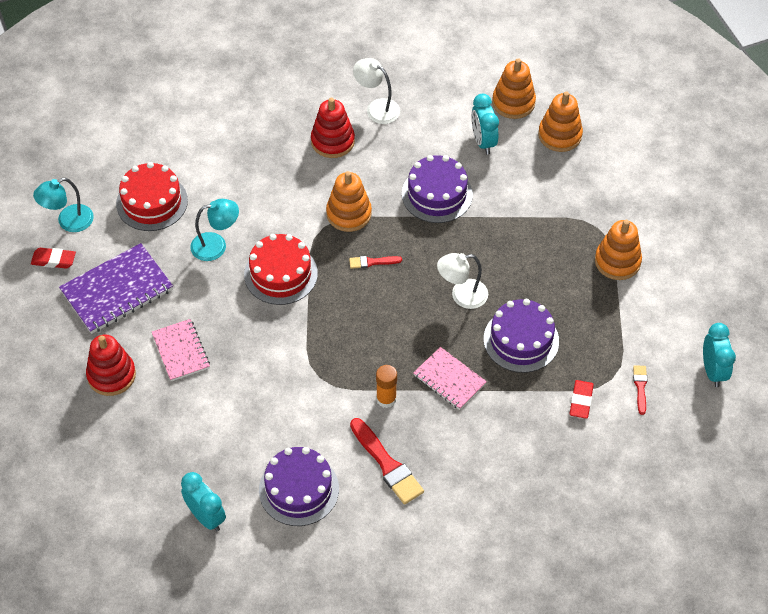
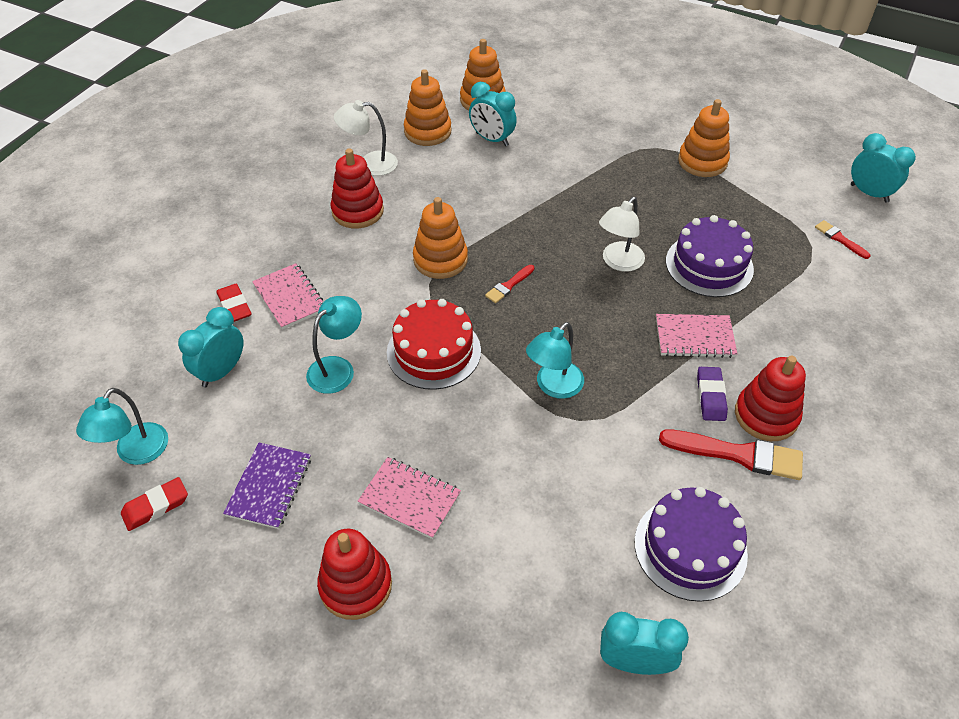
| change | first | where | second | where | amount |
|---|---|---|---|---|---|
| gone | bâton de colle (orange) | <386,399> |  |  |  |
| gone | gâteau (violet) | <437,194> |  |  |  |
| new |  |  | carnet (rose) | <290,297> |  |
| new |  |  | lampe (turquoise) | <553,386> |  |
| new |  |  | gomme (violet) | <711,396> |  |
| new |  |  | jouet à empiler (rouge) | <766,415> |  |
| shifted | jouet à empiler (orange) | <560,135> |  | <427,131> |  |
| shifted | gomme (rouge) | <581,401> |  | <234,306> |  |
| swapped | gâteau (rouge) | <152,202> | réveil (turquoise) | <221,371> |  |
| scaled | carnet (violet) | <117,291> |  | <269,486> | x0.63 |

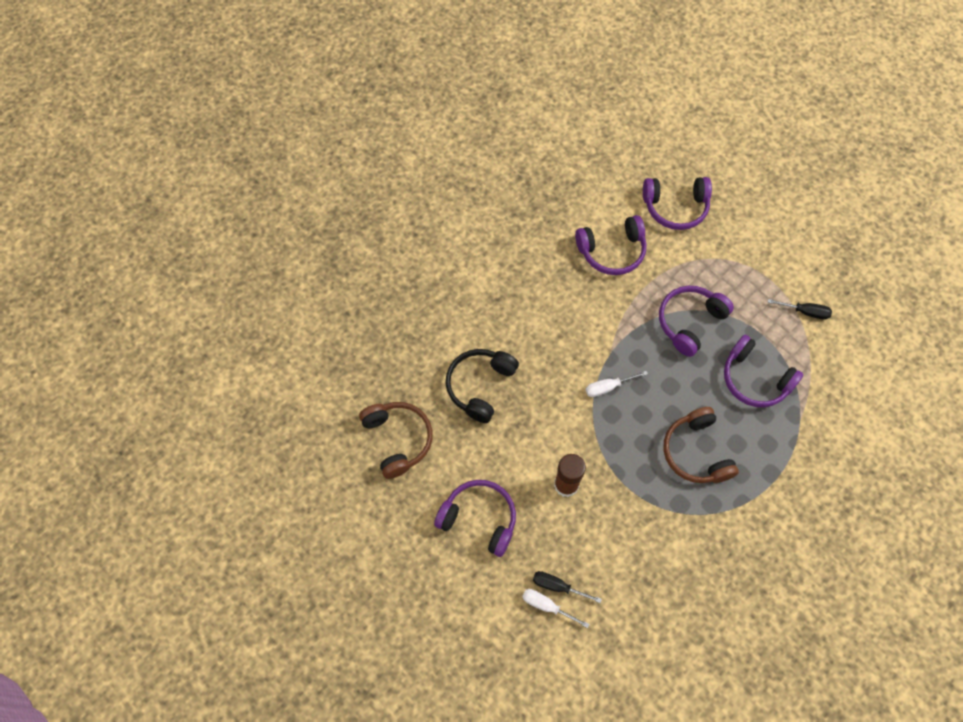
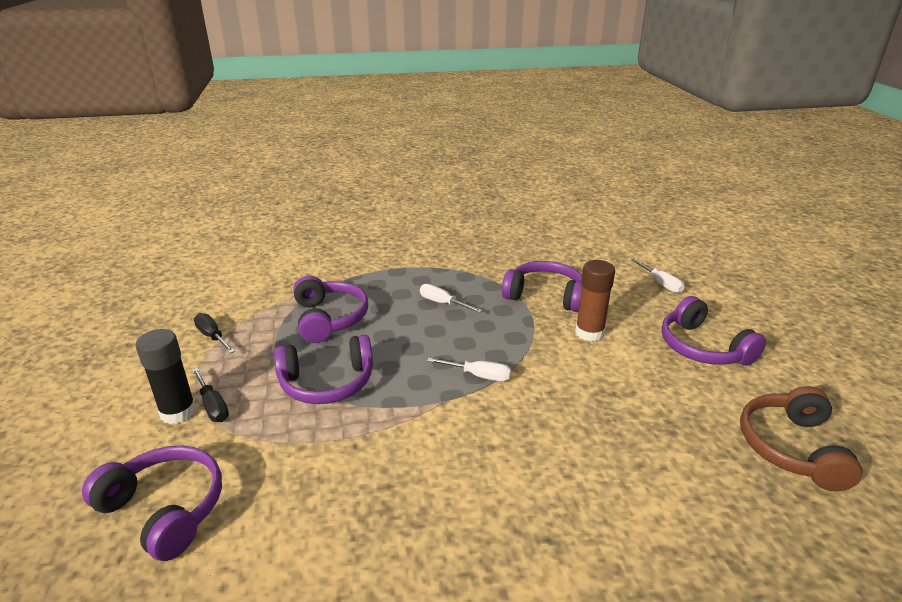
| change | first | where | second | where | amount |
|---|---|---|---|---|---|
| gone | casque audio (noir) | <480,386> |  |  |  |
| new |  |  | bâton de colle (noir) | <178,412> |  |
| shifted | tournevis (noir) | <557,586> |  | <213,406> |  |
| shifted | casque audio (violet) | <612,251> |  | <545,296> |  |
| swapped | casque audio (marron) | <696,452> | tournevis (blanc) | <442,303> |  |

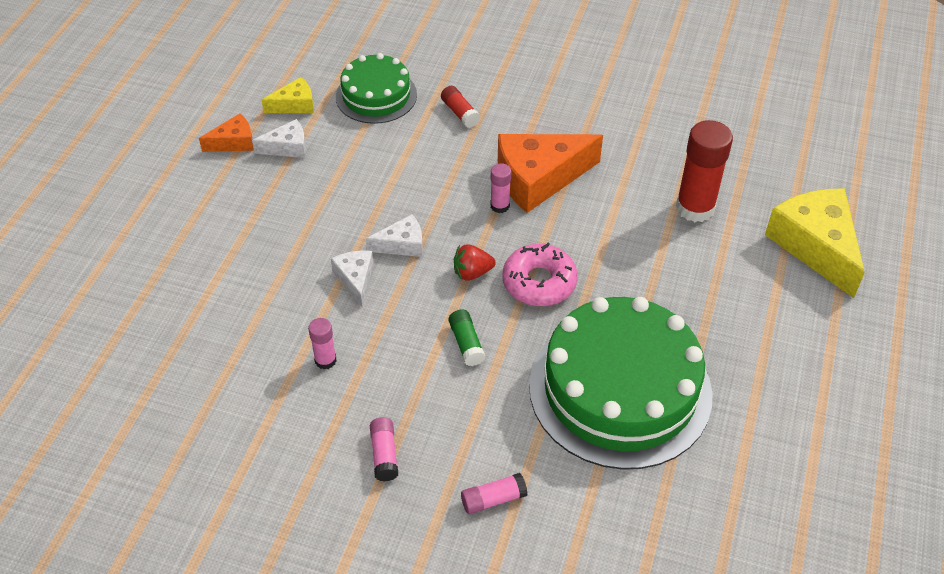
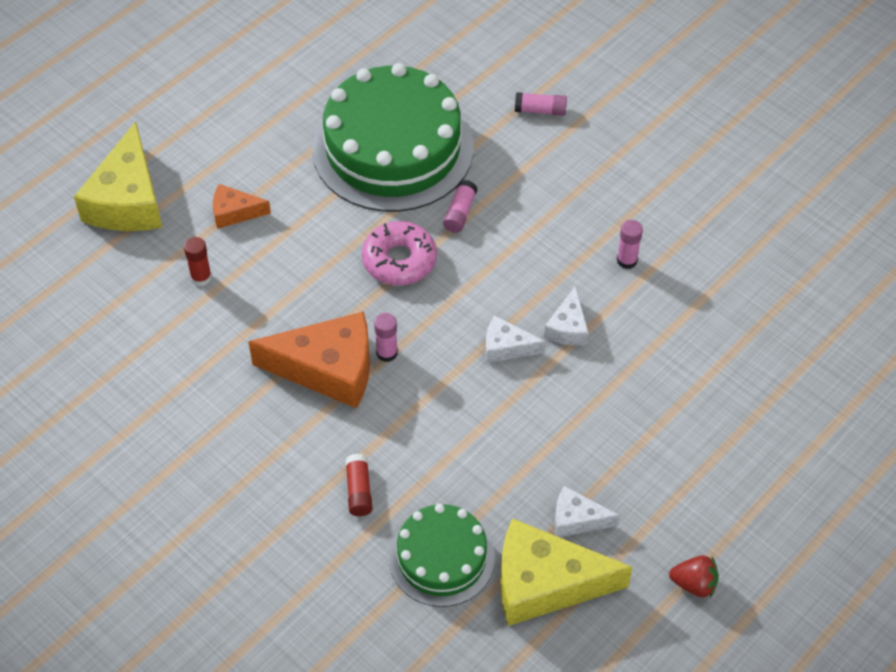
| change | first | where | second | where | amount |
|---|---|---|---|---|---|
| gone | bâton de colle (vert) | <466,343> |  |  |  |
| shifted | fromage (orange) | <234,142> |  | <234,212> |  |
| shifted | bâton de colle (rose) | <384,454> |  | <460,212> |  |
| shifted | fraise (rouge) | <472,273> |  | <694,584> |  |
| scaled | fromage (jaune) | <295,105> |  | <545,583> | x1.98 |
| scaled | bâton de colle (rouge) | <695,208> |  | <201,277> | x0.50 |

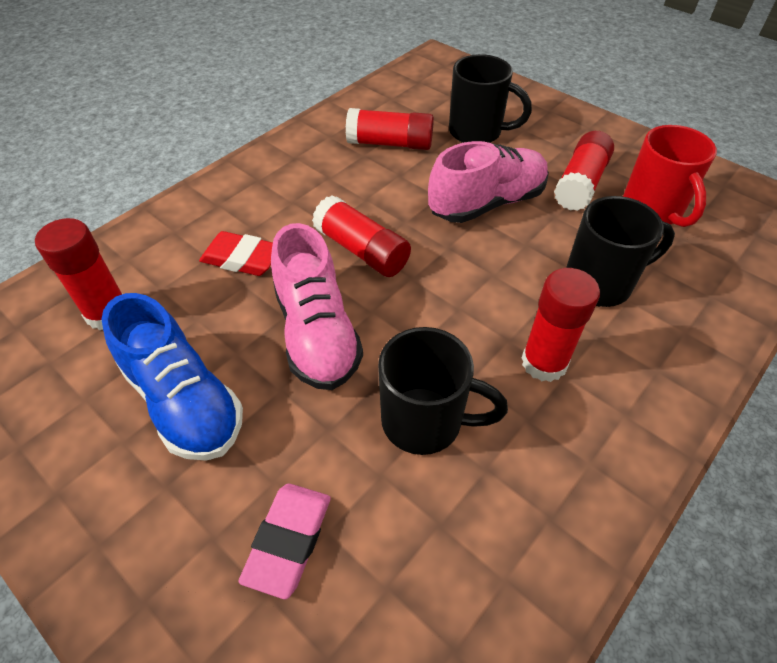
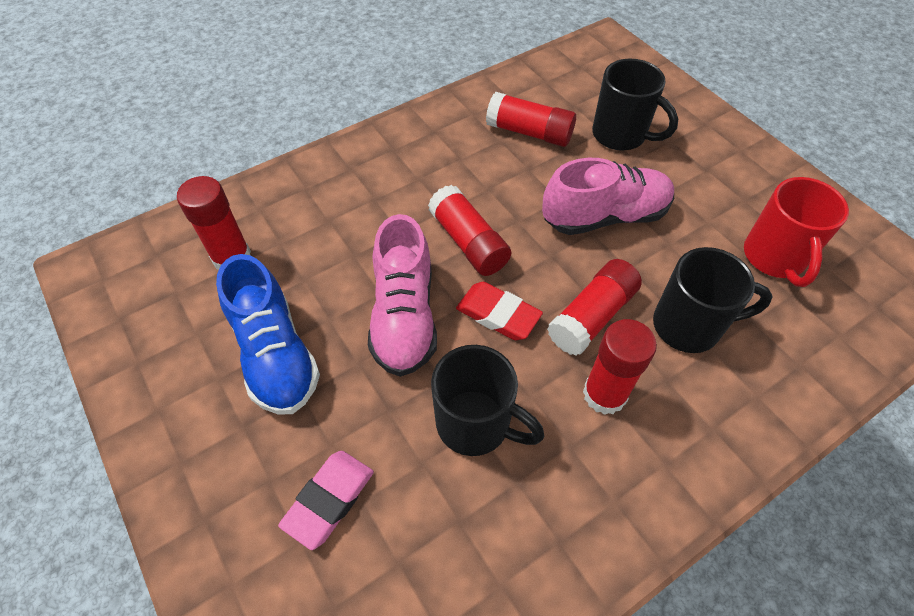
| change | first | where | second | where | amount |
|---|---|---|---|---|---|
| shifted | gomme (rouge) | <242,258> |  | <498,314> |  |
| shifted | bâton de colle (rouge) | <580,184> |  | <592,316> |  |

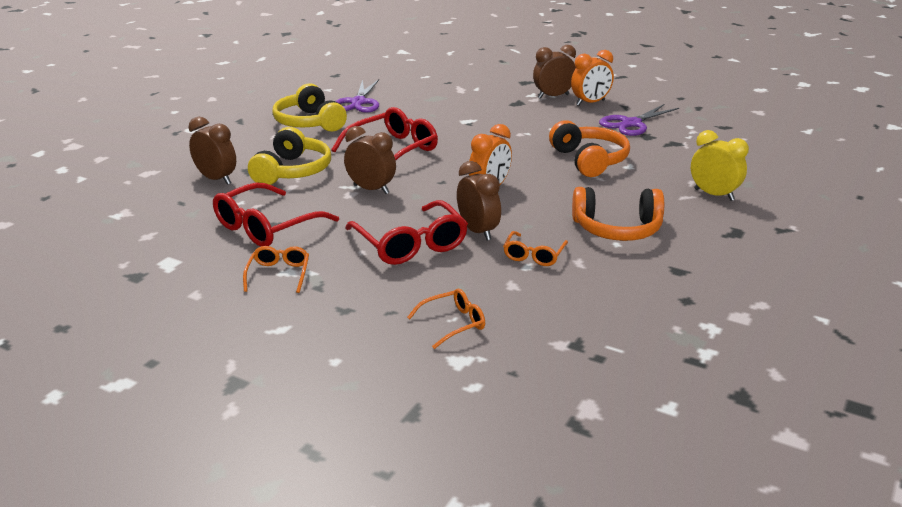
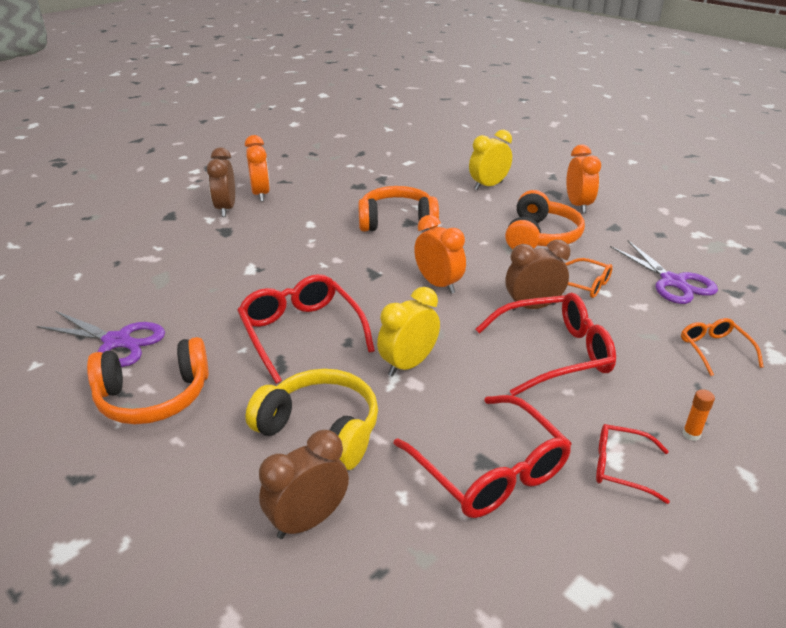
| change | first | where | second | where | amount |
|---|---|---|---|---|---|
| new |  |  | réveil (orange) | <578,205> |  |
| new |  |  | bâton de colle (orange) | <691,434> |  |
| shifted | ciseaux (violet) | <631,124> |  | <673,282> |  |
| repainted | lunettes (orange) | <278,274> | lunettes (rouge) | <621,467> |  |
| repainted | casque audio (jaune) | <309,122> | casque audio (orange) | <153,396> |  |
| repainted | réveil (marron) | <371,189> | réveil (jaune) | <408,364> |  |

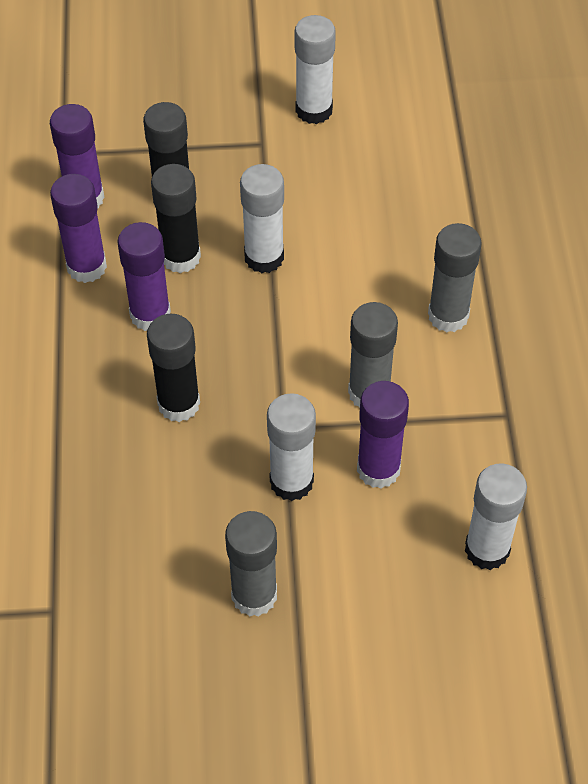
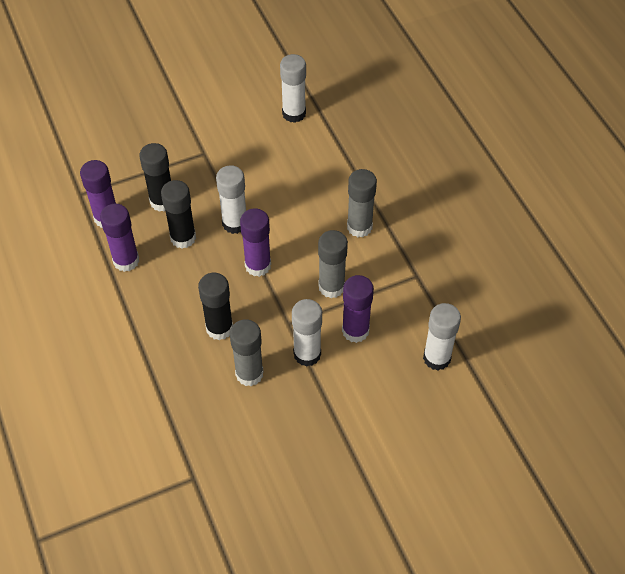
| change | first | where | second | where | amount |
|---|---|---|---|---|---|
| shifted | bâton de colle (violet) | <150,314> |  | <258,265> |  |
| shifted | bâton de colle (gris) | <254,595> |  | <249,374> |  |
| shifted | bâton de colle (blanc) | <314,110> |  | <294,113> |  |

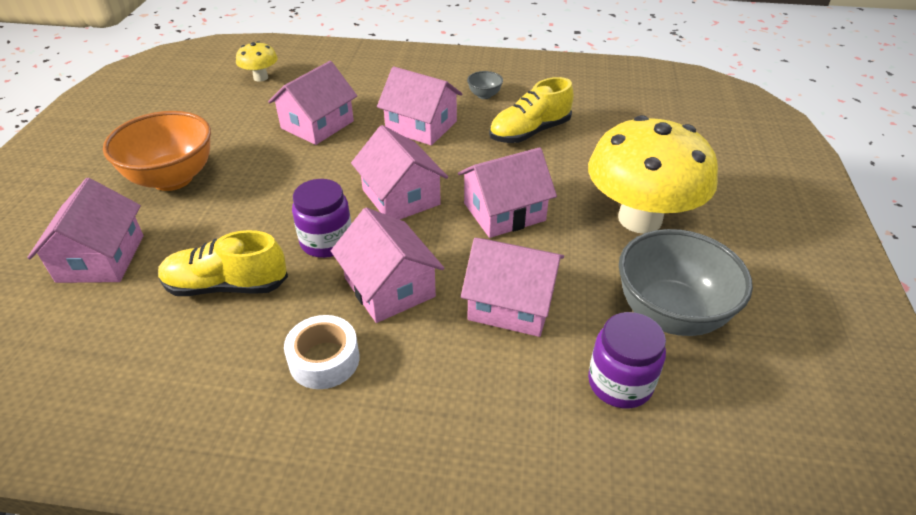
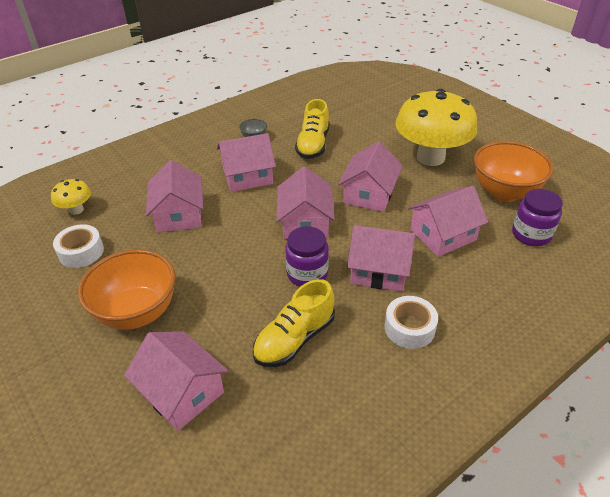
| change | first | where | second | where | amount |
|---|---|---|---|---|---|
| new |  |  | ruban adhésif (blanc) | <81,252> |  |
| repainted | bol (gris) | <670,314> | bol (orange) | <504,192> |  |
| rotated | maison (rose) | <401,197> |  | <305,222> | 75 degrees clockwise |

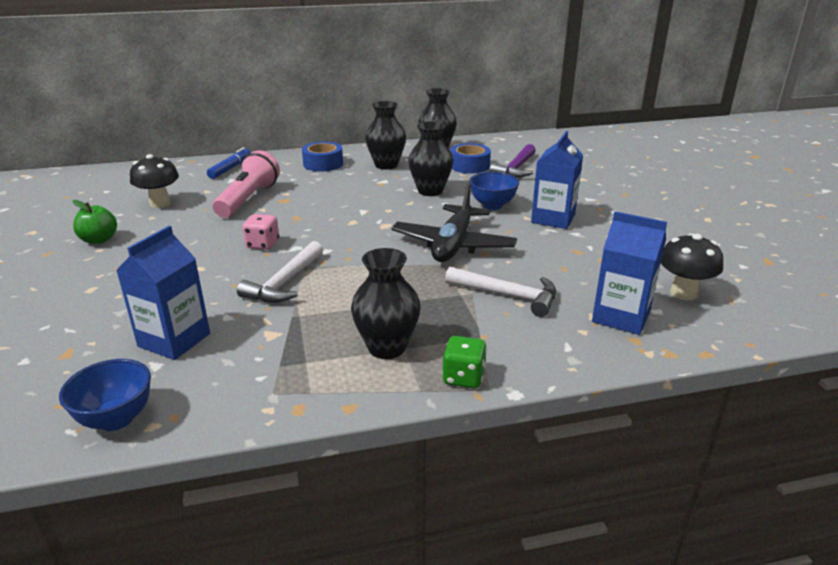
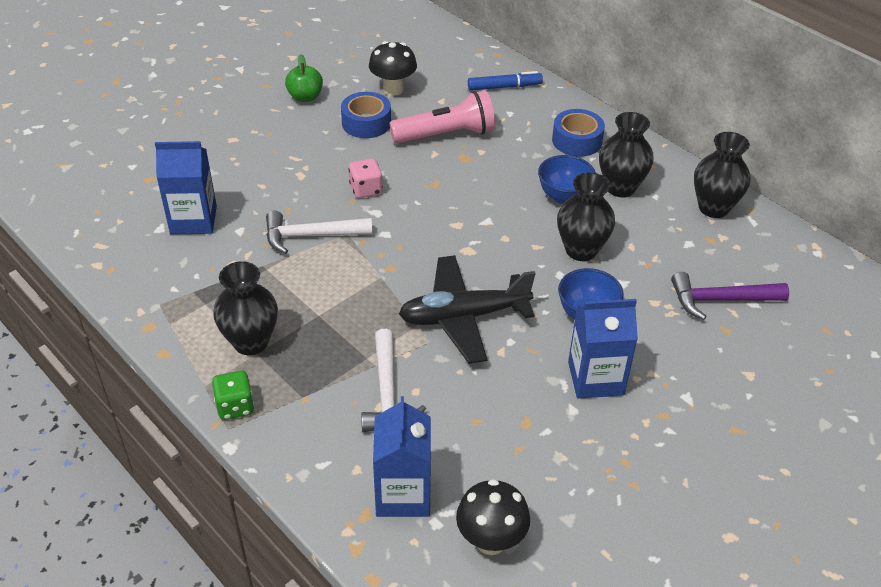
| change | first | where | second | where | amount |
|---|---|---|---|---|---|
| shifted | bol (bleu) | <116,419> |  | <563,197> |  |
| shifted | ruban adhésif (bleu) | <469,166> |  | <366,123> |  |

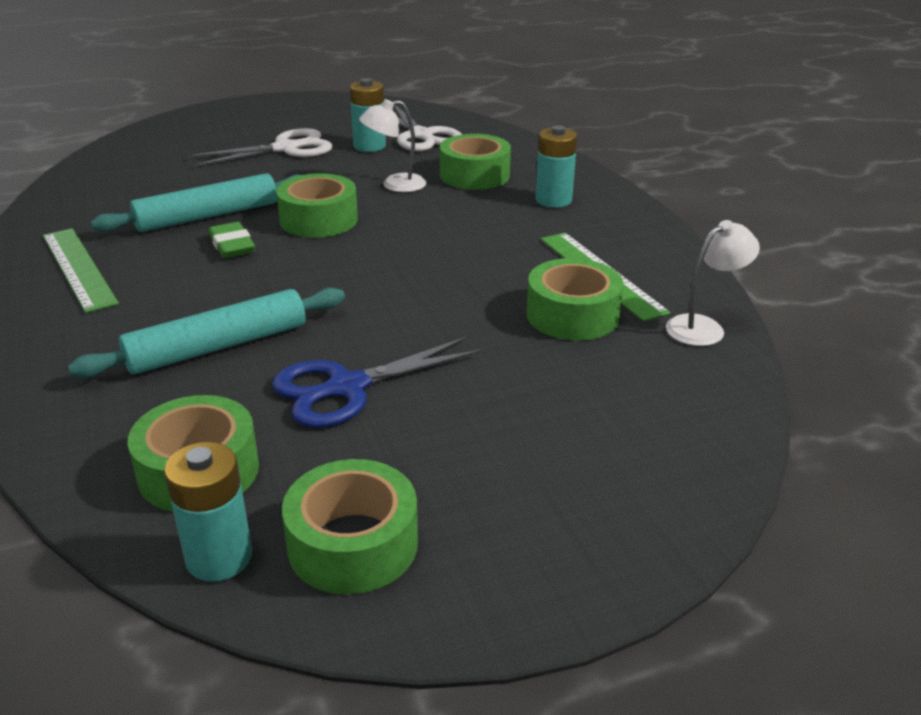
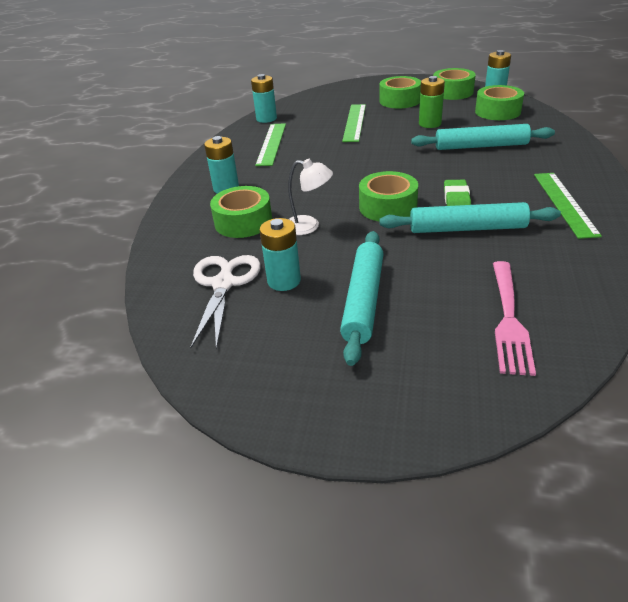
| change | first | where | second | where | amount |
|---|---|---|---|---|---|
| new |  |  | règle (vert) | <354,122> |  |
| new |  |  | fourchette (rose) | <508,319> |  |
| shifted | ruban adhésif (vert) | <572,315> |  | <399,100> |  |
| swapped | ciseaux (blanc) | <285,148> | rouleau à pâtisserie (turquoise) | <364,300> |  |
| swapped | ciseaux (bleu) | <347,387> | pile (vert) | <430,124> |  |
| swapped | lampe (blanc) | <704,327> | pile (turquoise) | <266,119> |  |

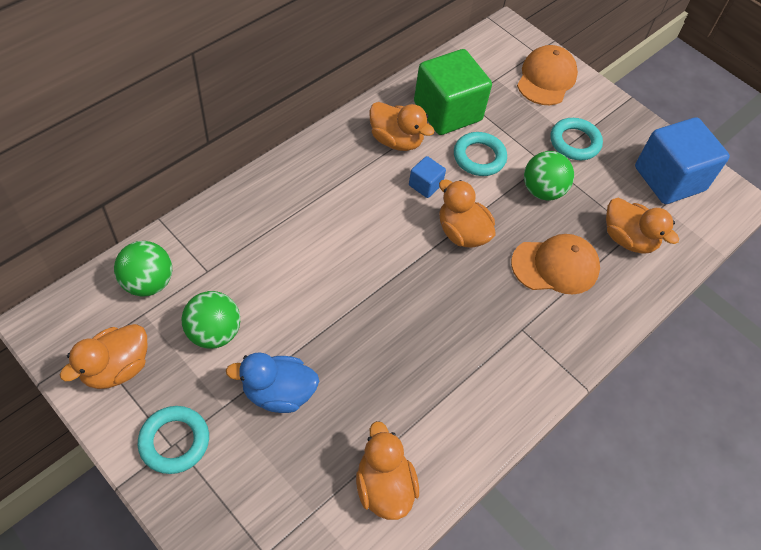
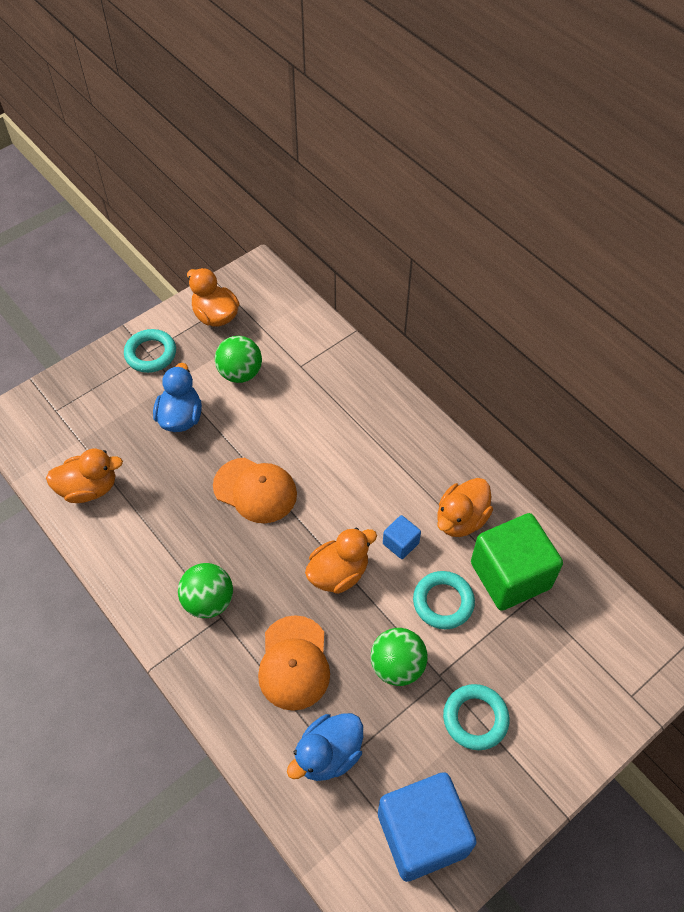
| change | first | where | second | where | amount |
|---|---|---|---|---|---|
| shifted | balle (vert) | <148,283> |  | <208,601> |  |
| shifted | casquette (orange) | <546,78> |  | <255,490> |  |
| repainted | canard (orange) | <628,239> | canard (bleu) | <328,754> |  |

